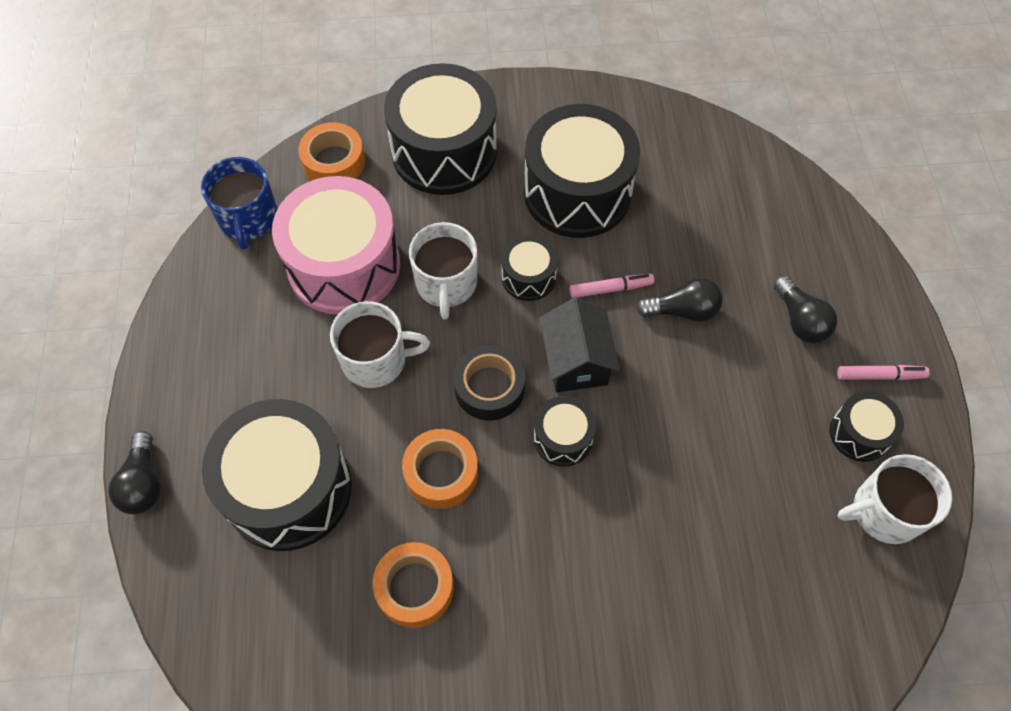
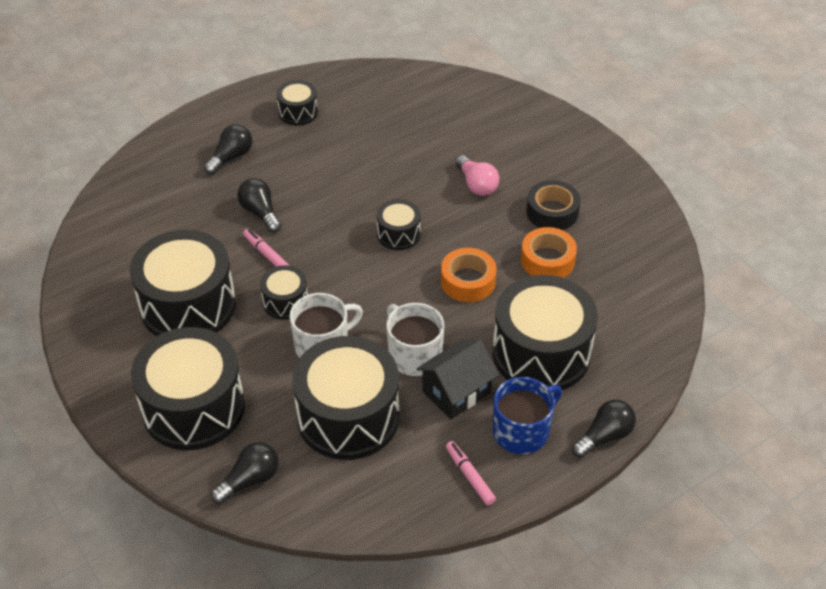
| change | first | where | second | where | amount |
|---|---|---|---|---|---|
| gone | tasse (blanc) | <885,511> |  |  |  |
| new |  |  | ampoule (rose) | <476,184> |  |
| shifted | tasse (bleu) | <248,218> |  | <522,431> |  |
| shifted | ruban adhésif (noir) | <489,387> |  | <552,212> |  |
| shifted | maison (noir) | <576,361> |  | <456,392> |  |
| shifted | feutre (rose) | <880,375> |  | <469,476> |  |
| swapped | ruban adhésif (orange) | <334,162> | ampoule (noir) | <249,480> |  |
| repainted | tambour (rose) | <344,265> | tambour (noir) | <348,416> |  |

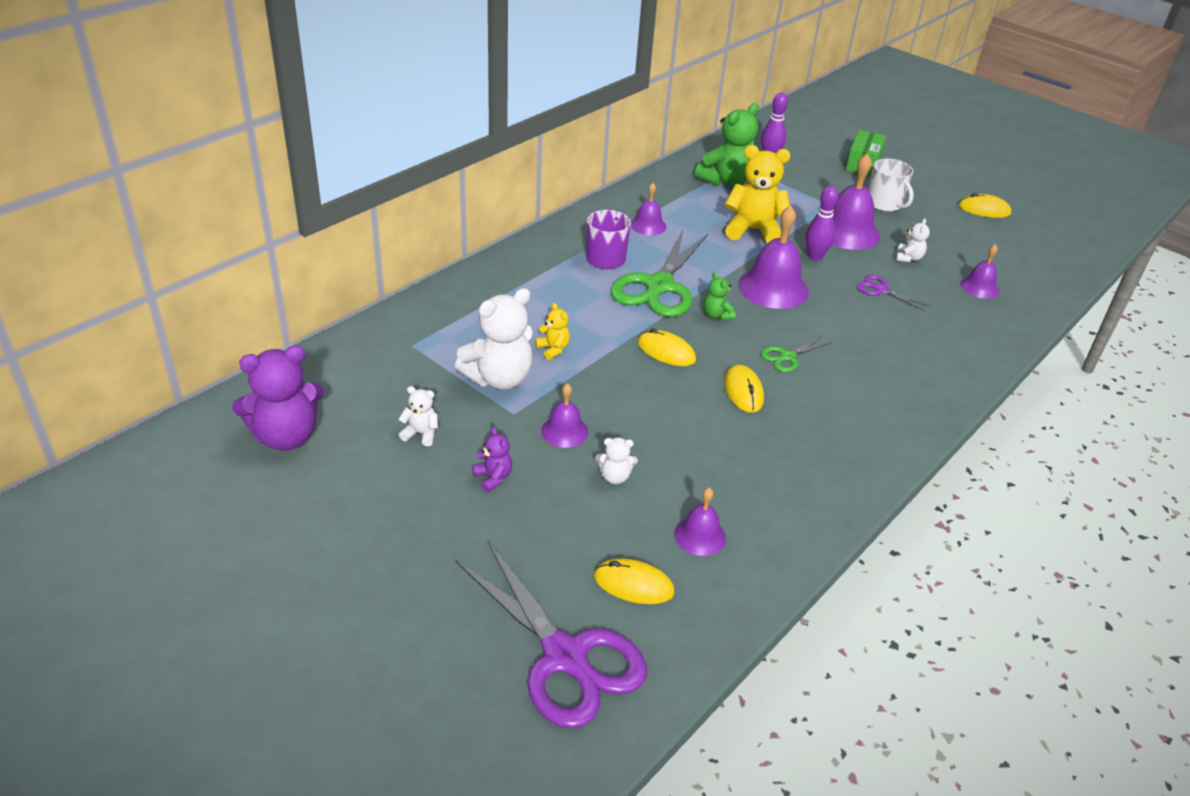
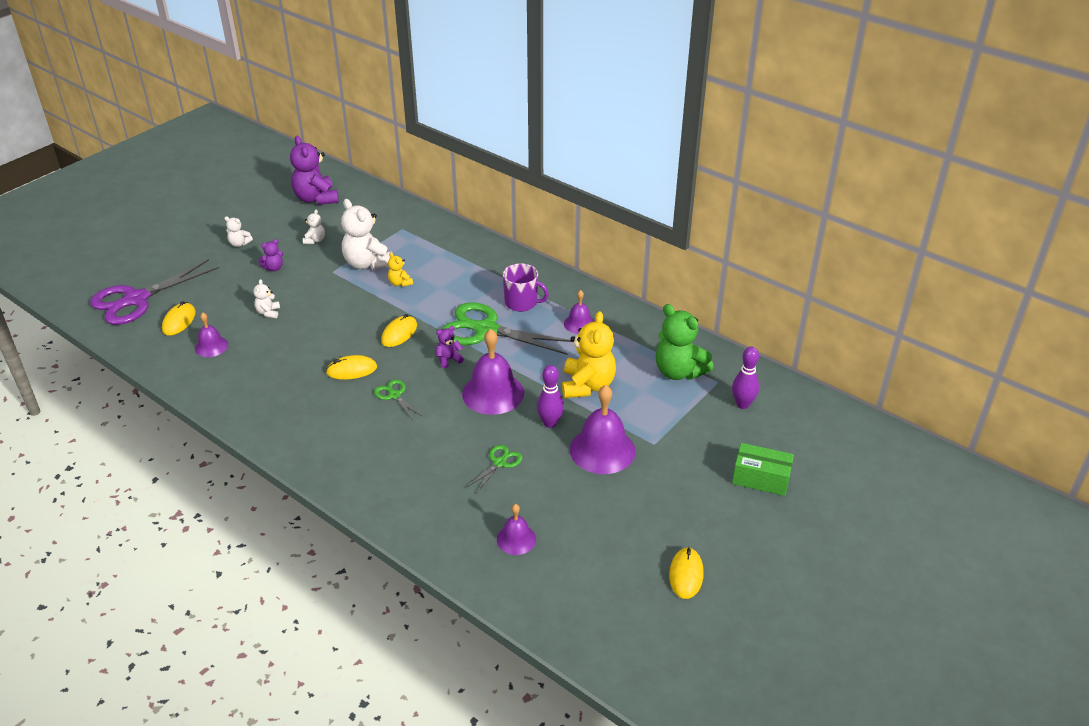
| change | first | where | second | where | amount |
|---|---|---|---|---|---|
| gone | cloche (violet) | <564,431> |  |  |  |
| gone | tasse (blanc) | <884,204> |  |  |  |
| shifted | ours en peluche (blanc) | <908,258> |  | <239,244> |  |
| repainted | ours en peluche (vert) | <717,315> | ours en peluche (violet) | <449,359> |  |
| repainted | ciseaux (violet) | <881,290> | ciseaux (vert) | <499,463> |  |
| rotated | ours en peluche (jaune) | <553,349> |  | <400,283> | 90 degrees clockwise |

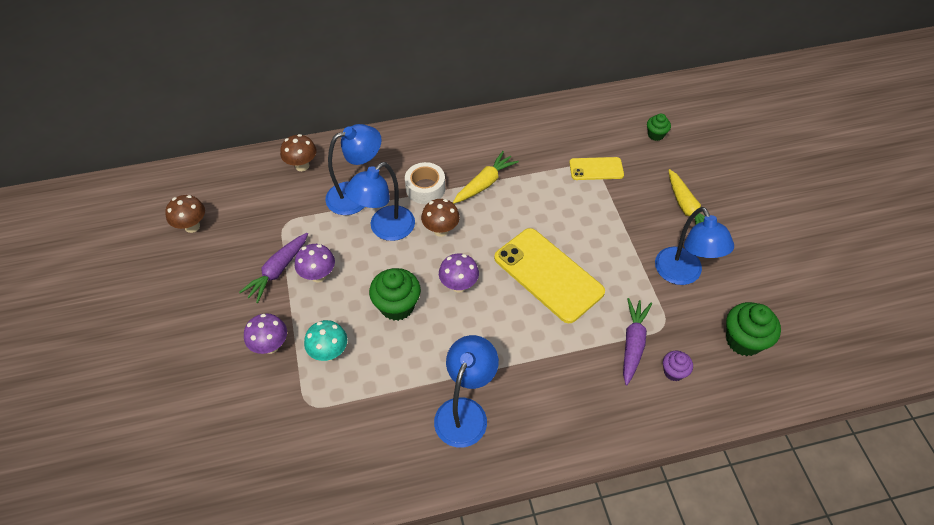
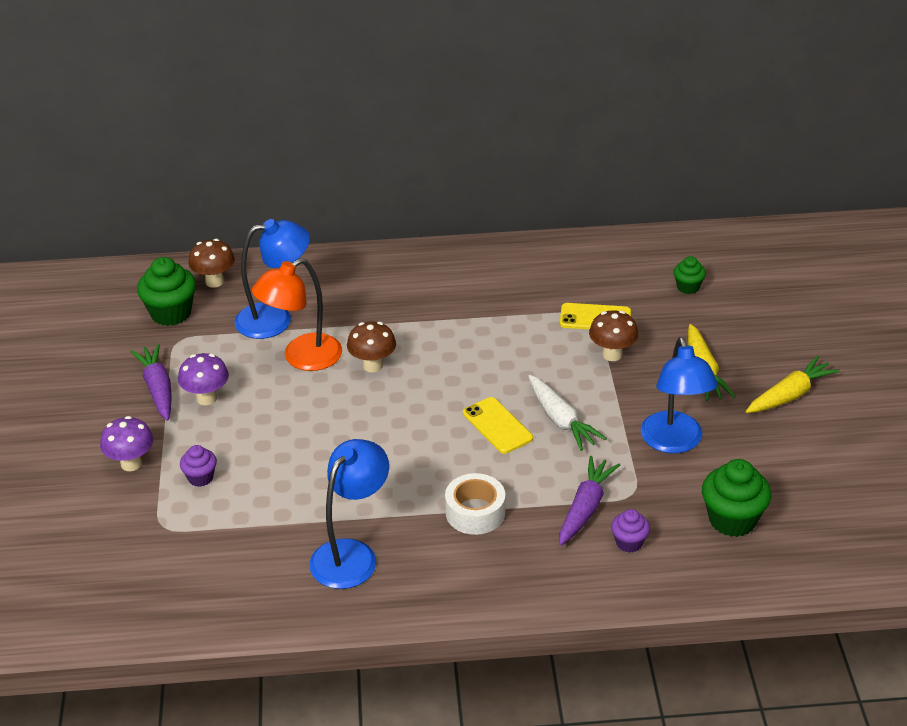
| change | first | where | second | where | amount |
|---|---|---|---|---|---|
| gone | champignon (violet) | <459,285> |  |  |  |
| new |  |  | carotte (blanc) | <561,420> |  |
| shifted | champignon (marron) | <192,226> |  | <612,354> |  |
| shifted | muffin (vert) | <397,306> |  | <171,313> |  |
| shifted | ruban adhésif (blanc) | <425,188> |  | <475,512> |  |
| shifted | carotte (jaune) | <484,183> |  | <790,395> |  |
| swapped | champignon (turquoise) | <329,352> | muffin (violet) | <200,478> |  |
| repainted | lampe (bleu) | <385,229> | lampe (orange) | <302,358> |  |
| rotated | carotte (violet) | <278,271> |  | <158,389> | 120 degrees clockwise |
| scaled | téléphone (jaune) | <548,275> |  | <497,426> | x0.53 |

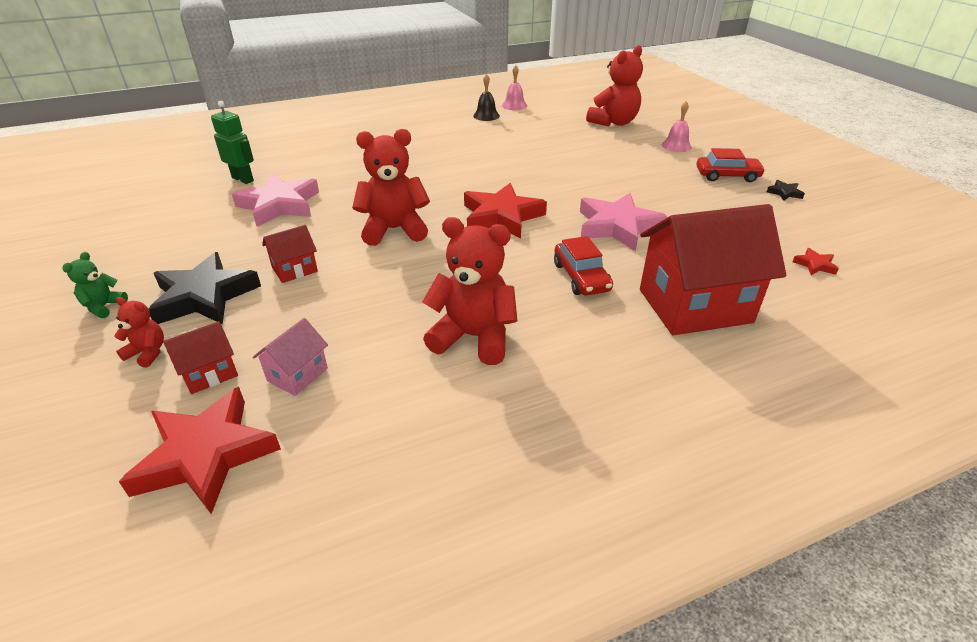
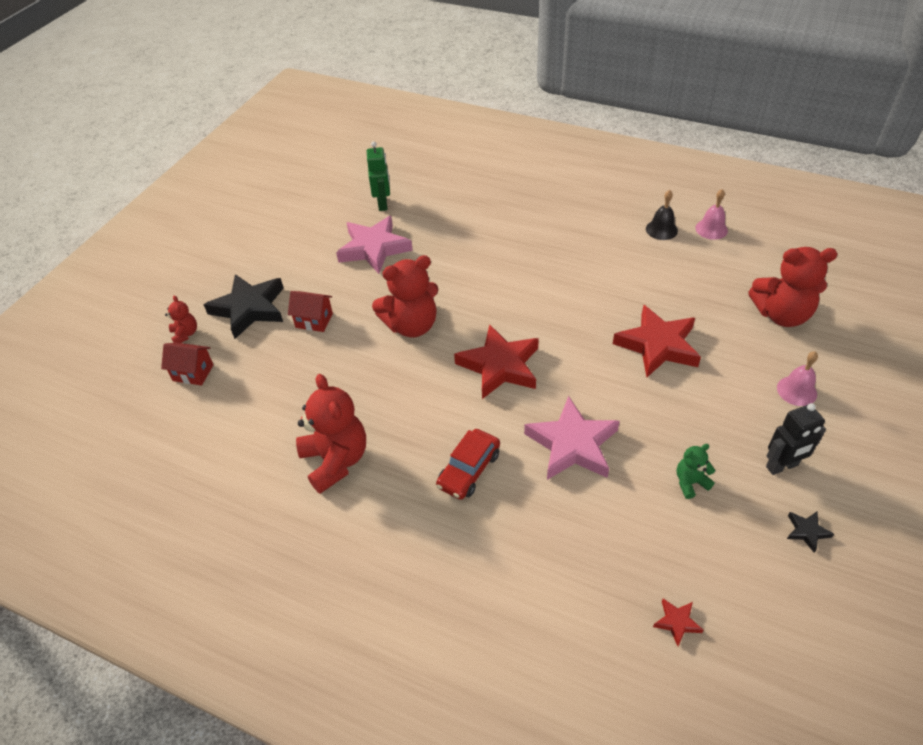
| change | first | where | second | where | amount |
|---|---|---|---|---|---|
| gone | maison (rose) | <297,374> |  |  |  |
| gone | maison (rouge) | <694,306> |  |  |  |
| shifted | ours en peluche (vert) | <104,306> |  | <690,482> |  |
| shifted | étoile (rouge) | <206,455> |  | <658,345> |  |
| swapped | voiture (rouge) | <727,176> | robot (noir) | <782,466> |  |
| rotated | ours en peluche (rouge) | <394,230> |  | <411,325> | 120 degrees clockwise |

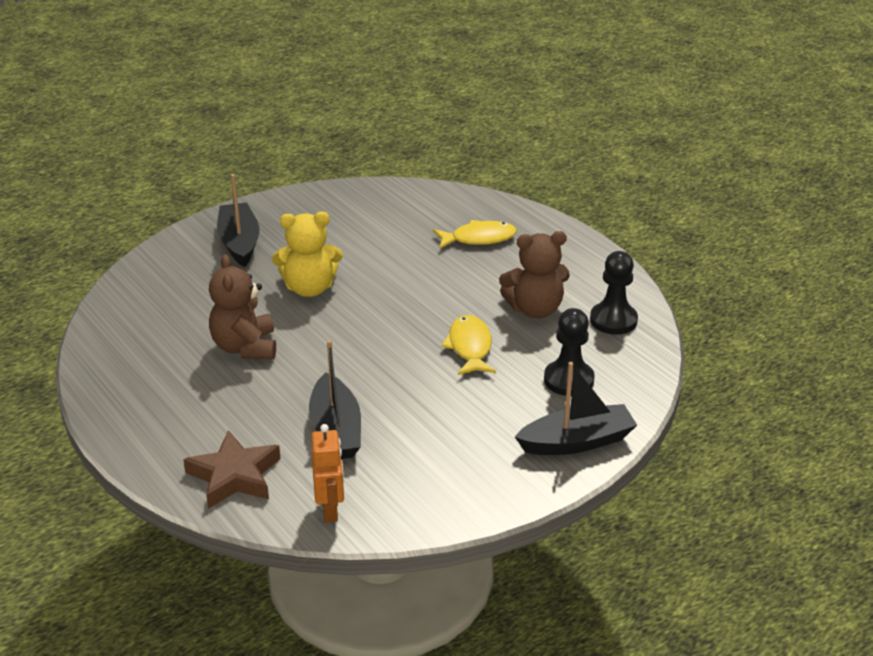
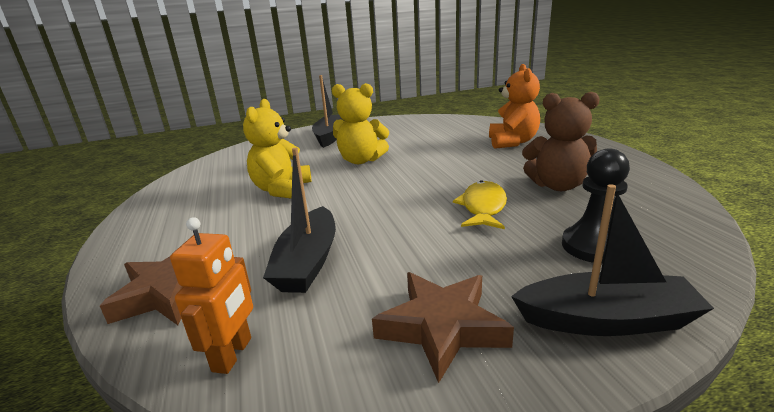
| change | first | where | second | where | amount |
|---|---|---|---|---|---|
| gone | pion (noir) | <613,320> |  |  |  |
| new |  |  | étoile (marron) | <442,327> |  |
| swapped | poisson (jaune) | <479,238> | ours en peluche (orange) | <512,142> |  |
| repainted | ours en peluche (marron) | <245,347> | ours en peluche (jaune) | <282,190> |  |

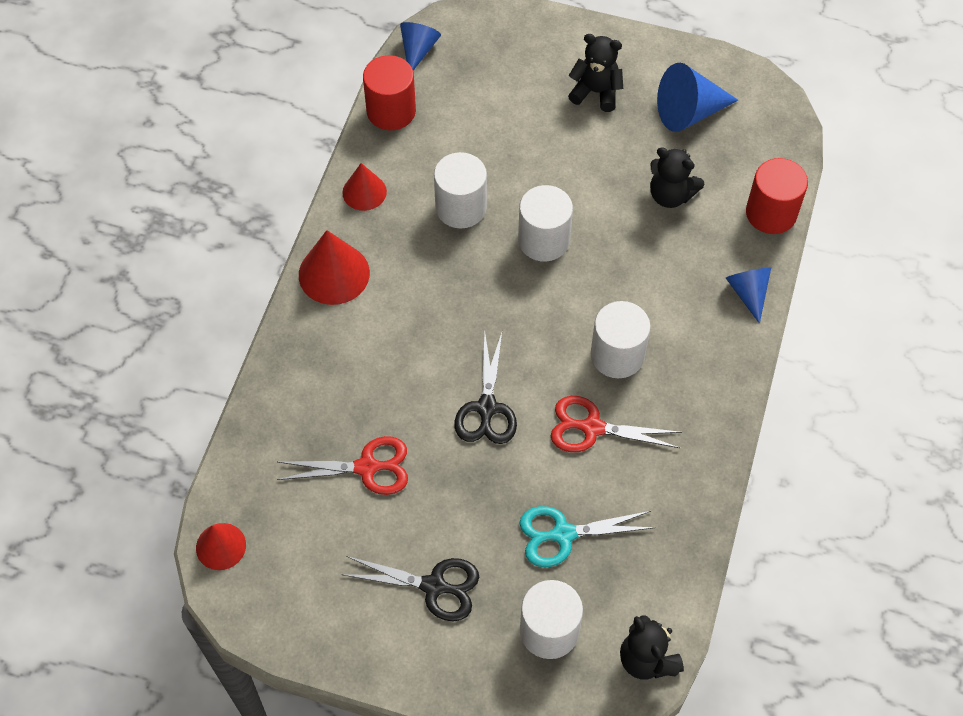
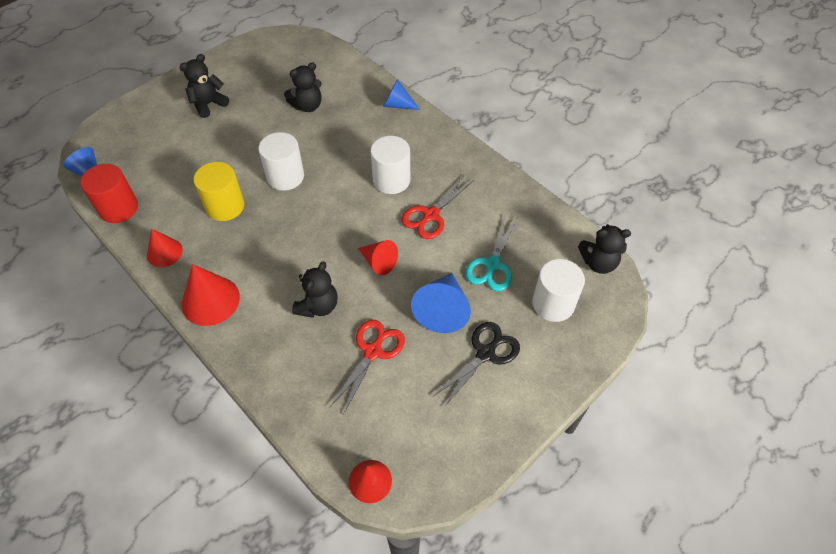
| change | first | where | second | where | amount |
|---|---|---|---|---|---|
| gone | cylindre (rouge) | <771,213> |  |  |  |
| new |  |  | ours en peluche (noir) | <318,306> |  |
| shifted | cône (bleu) | <689,112> |  | <442,309> |  |
| swapped | ciseaux (noir) | <487,408> | cône (rouge) | <378,262> |  |
| repainted | cylindre (blanc) | <461,207> | cylindre (jaune) | <225,206> |  |

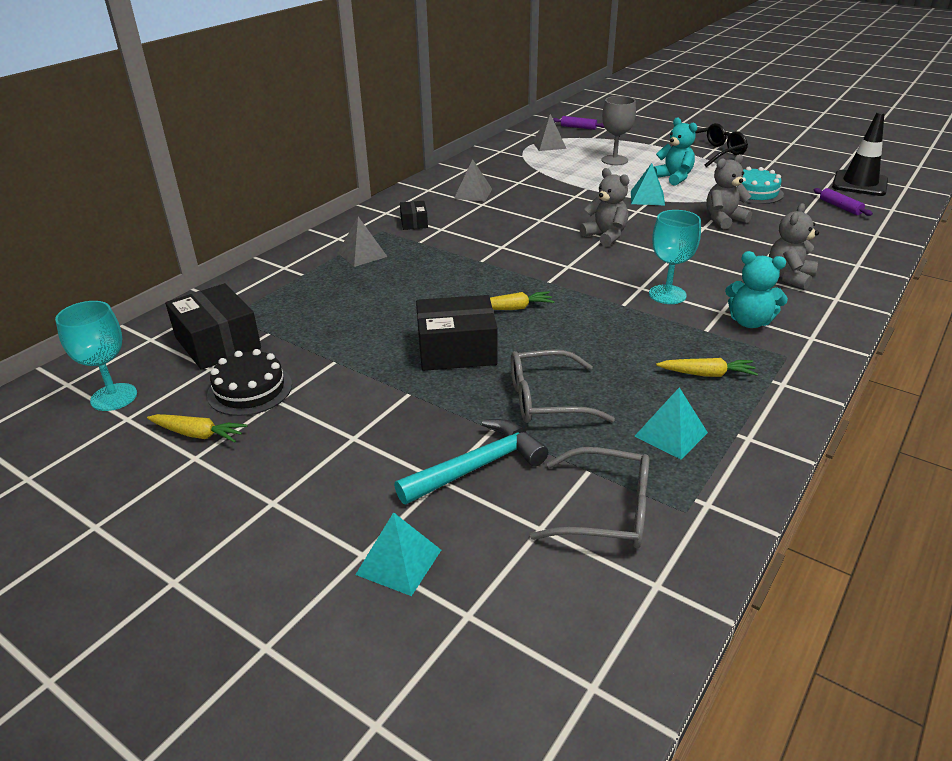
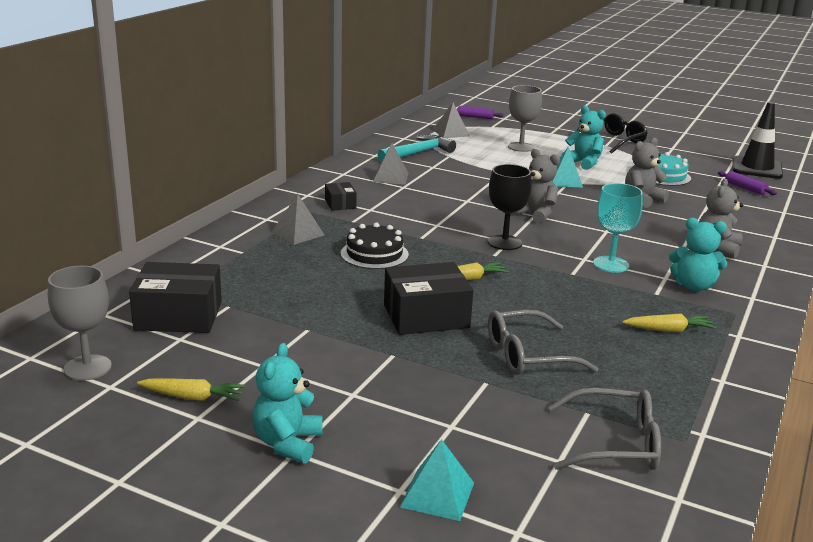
| change | first | where | second | where | amount |
|---|---|---|---|---|---|
| gone | pyramide (turquoise) | <670,434> |  |  |  |
| new |  |  | ours en peluche (turquoise) | <287,443> |  |
| new |  |  | verre à pied (noir) | <504,242> |  |
| shifted | gâteau (noir) | <250,390> |  | <374,254> |  |
| shifted | marteau (turquoise) | <477,466> |  | <418,153> |  |
| repainted | verre à pied (turquoise) | <114,397> | verre à pied (gris) | <87,368> |  |
| rotated | boîte (noir) | <218,343> |  | <178,316> | 45 degrees counterclockwise |

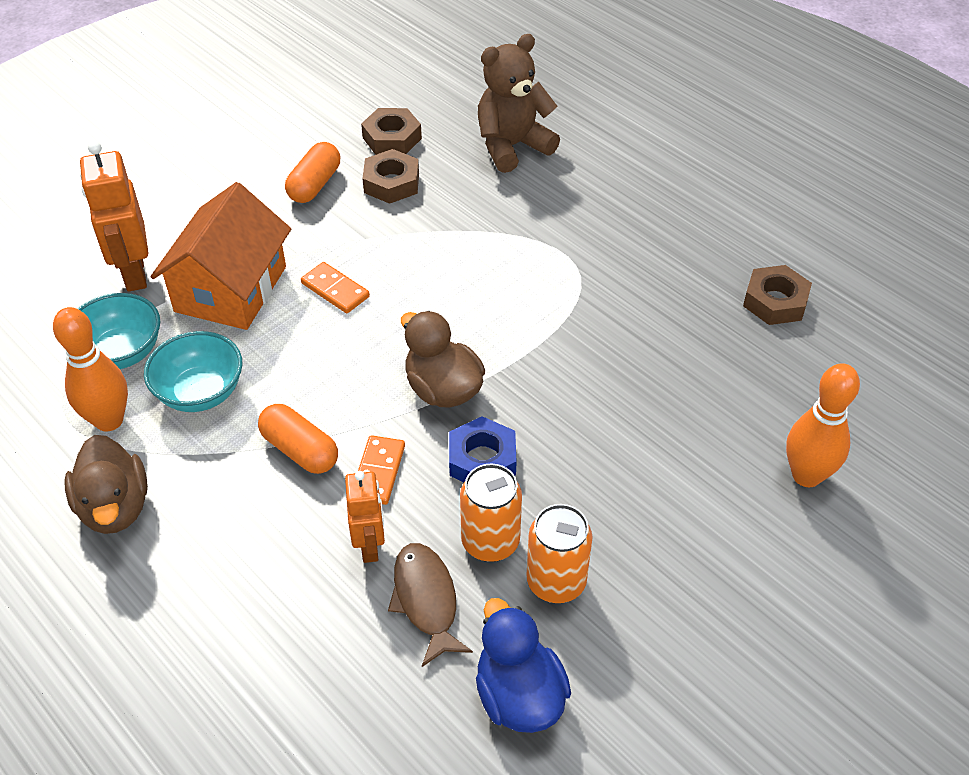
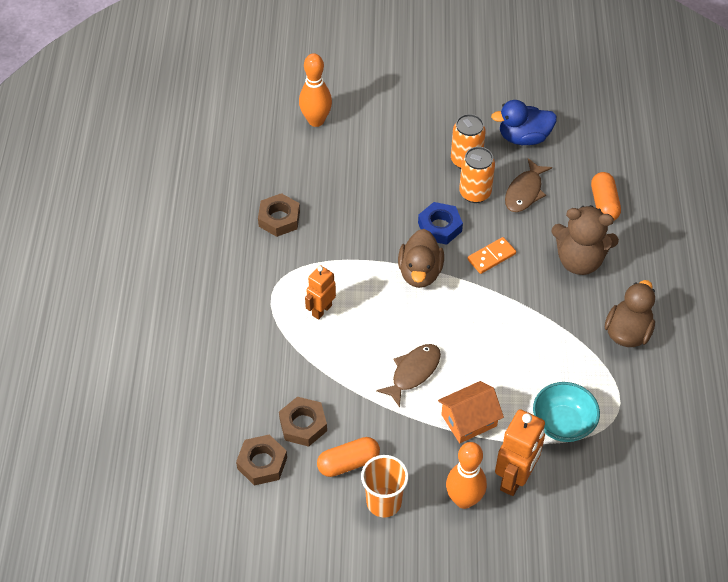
| change | first | where | second | where | amount |
|---|---|---|---|---|---|
| gone | bol (turquoise) | <200,392> |  |  |  |
| new |  |  | gobelet (orange) | <384,502> |  |
| shifted | quille (orange) | <109,420> |  | <464,499> |  |
| shifted | gélule (orange) | <300,450> |  | <604,204> |  |
| shifted | robot (orange) | <370,546> |  | <321,310> |  |
| shifted | ours en peluche (marron) | <512,146> |  | <579,260> |  |
| shifted | écrou (marron) | <775,301> |  | <279,219> |  |
| swapped | domino (orange) | <335,290> | poisson (marron) | <413,372> |  |
| rotated | canard (bleu) | <519,695> |  | <523,137> | 60 degrees clockwise |
| scaled | maison (orange) | <231,289> |  | <469,420> | x0.63 |

